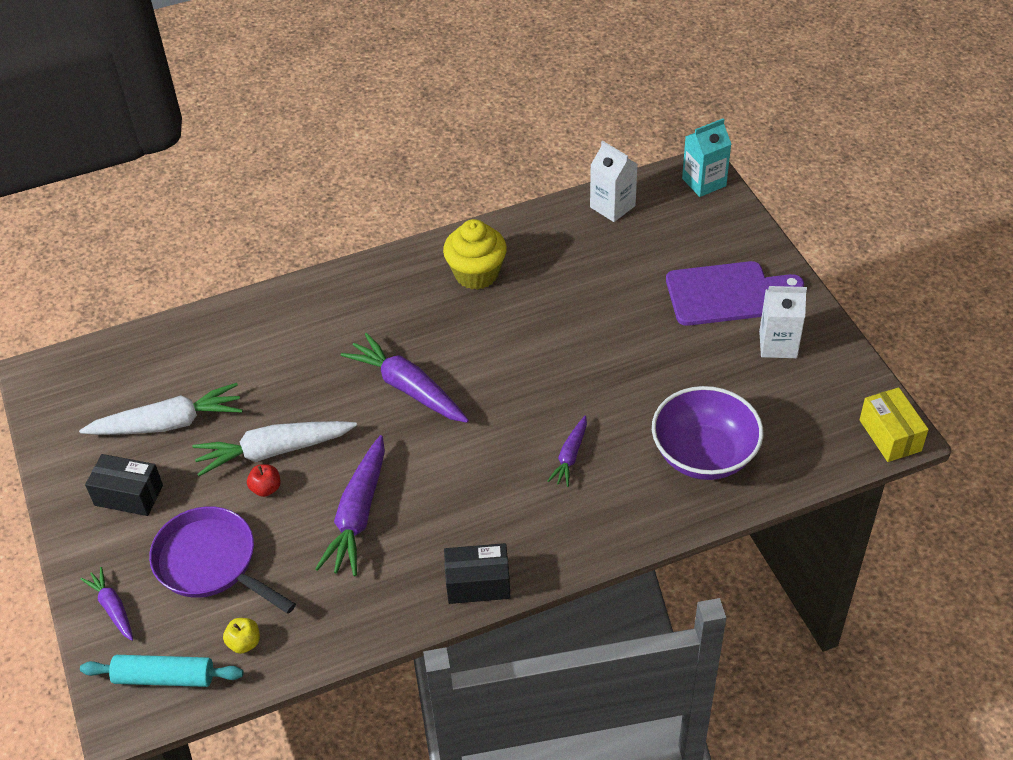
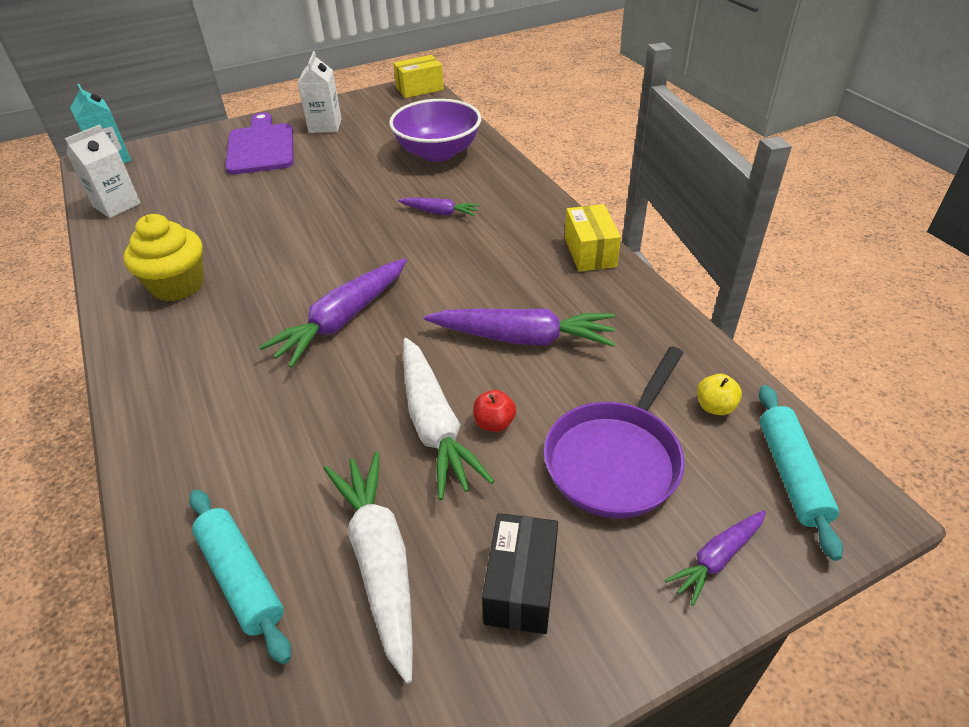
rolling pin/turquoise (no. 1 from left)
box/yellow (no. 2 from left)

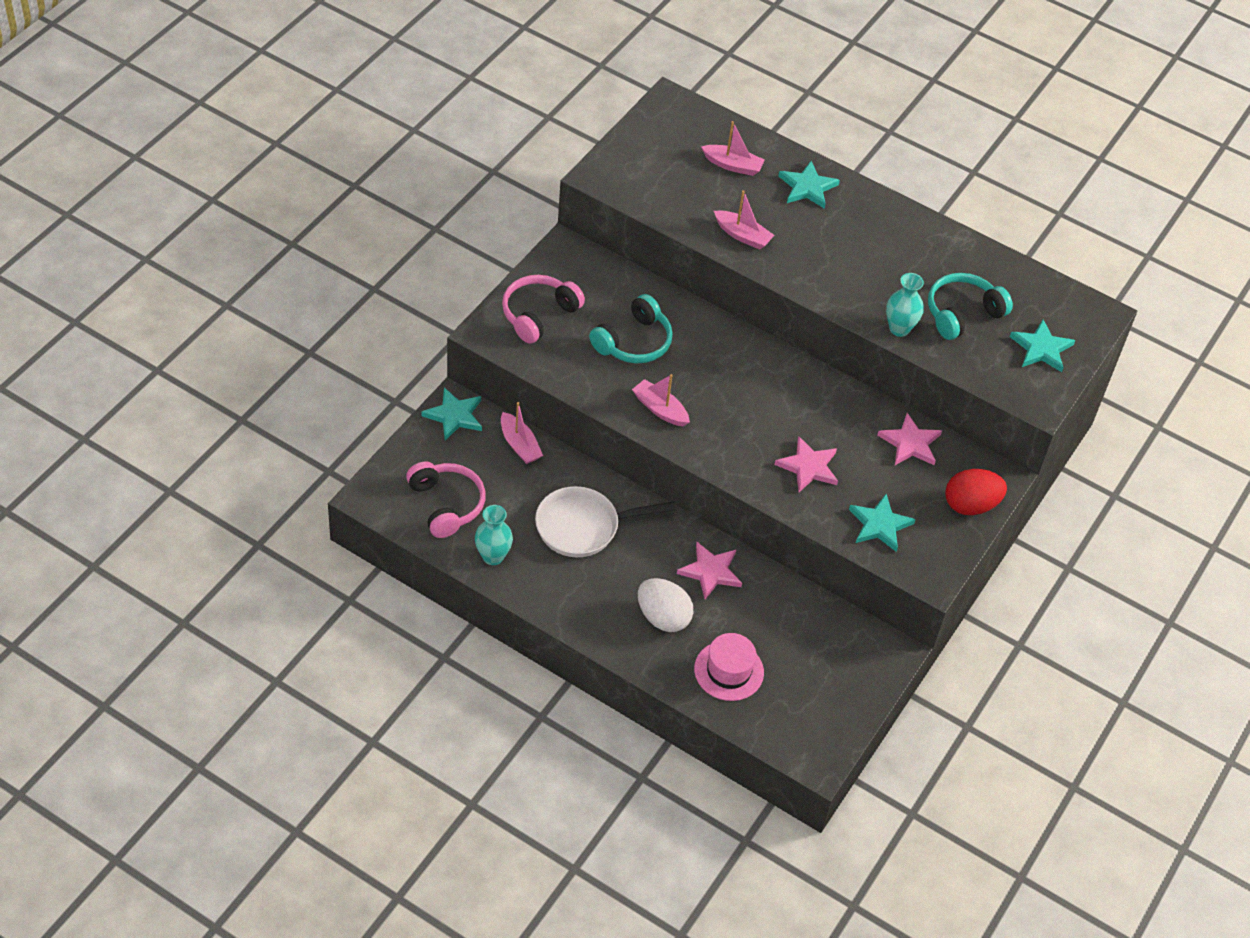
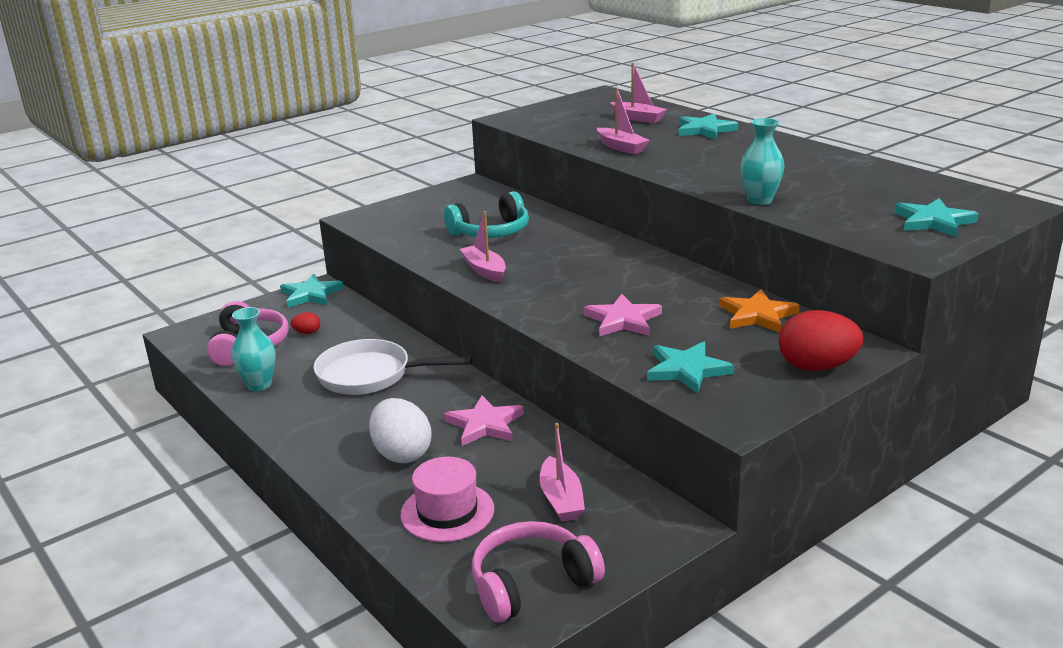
egg/red (no. 1 from left)
headphones/pink (no. 2 from left)
boat/pink (no. 2 from left)
star/orange
headphones/turquoise (no. 2 from left in the first image)

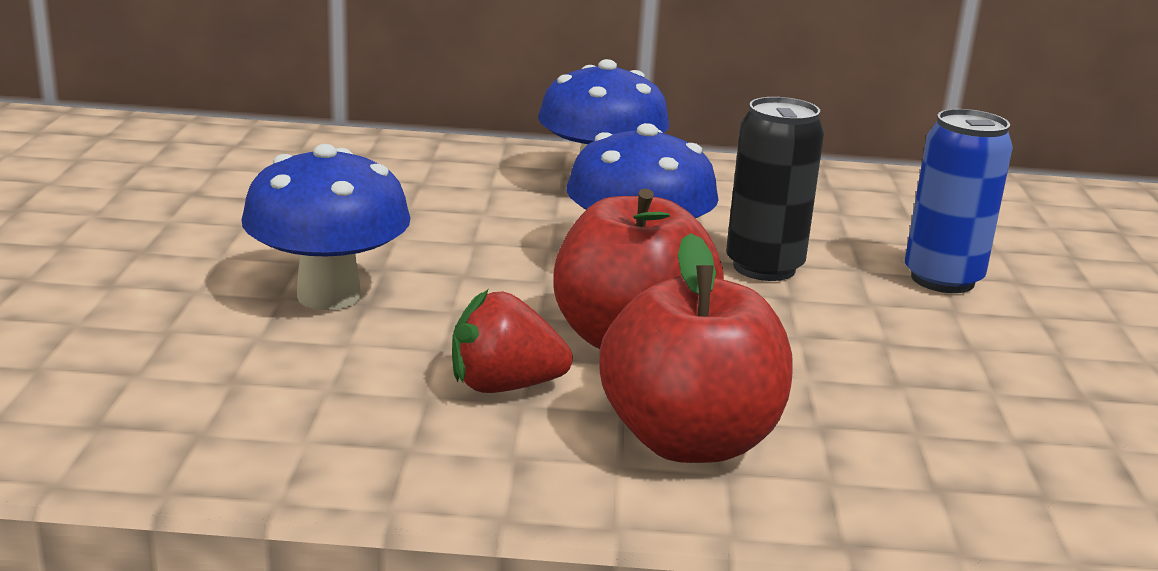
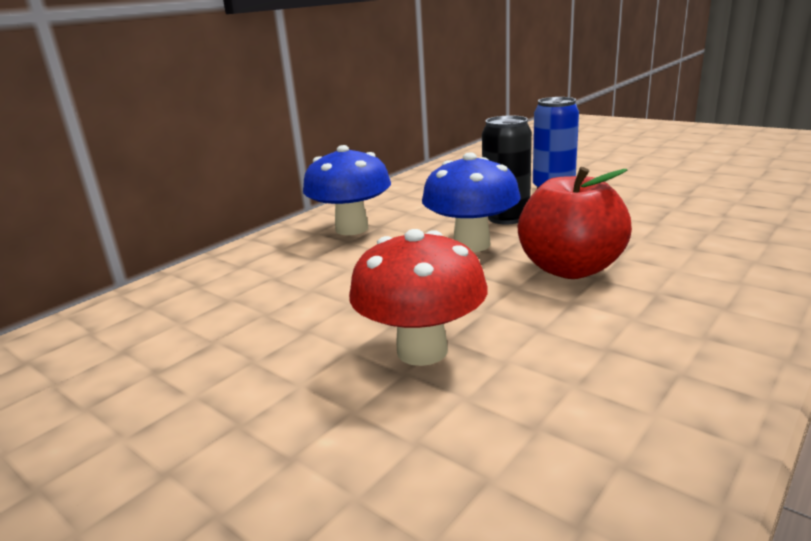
mushroom/red
strawberry/red
apple/red (no. 2 from left in the first image)

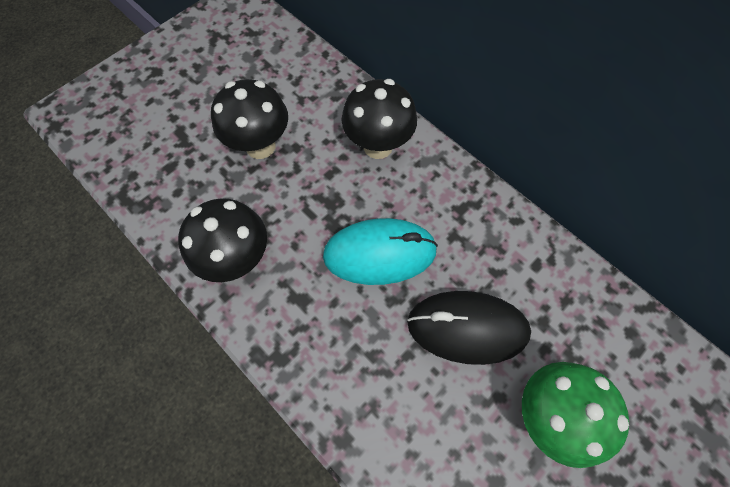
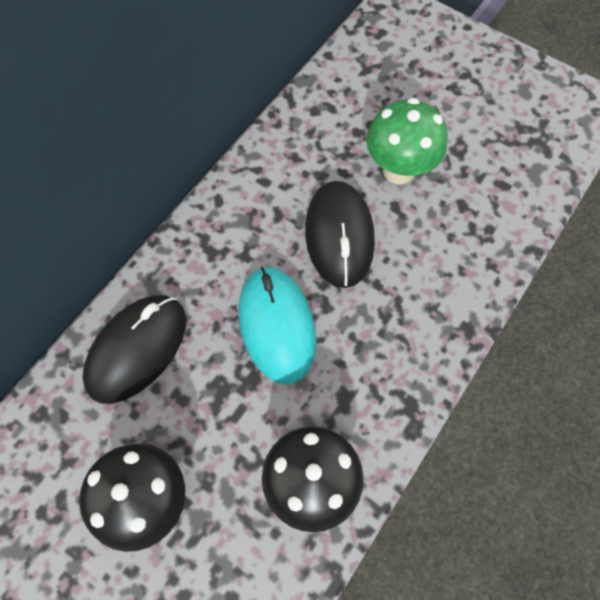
mouse/black (no. 1 from left)

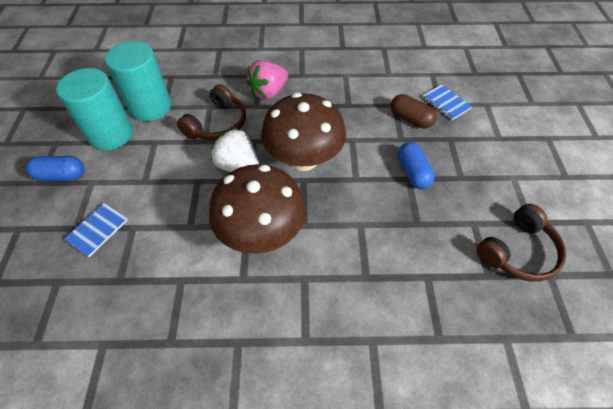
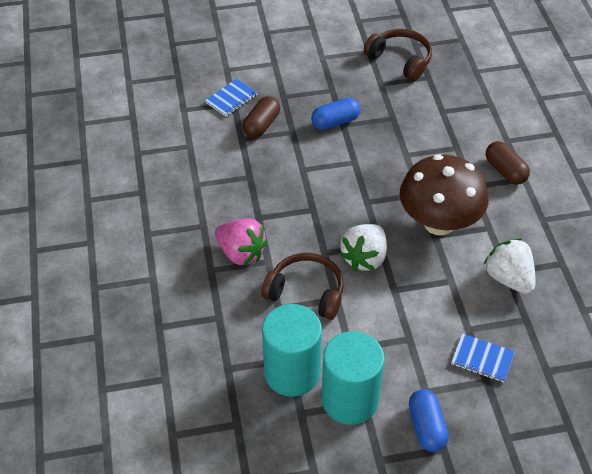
strawberry/white (no. 2 from left)
capsule/brown (no. 2 from left)
mushroom/brown (no. 2 from left in the first image)

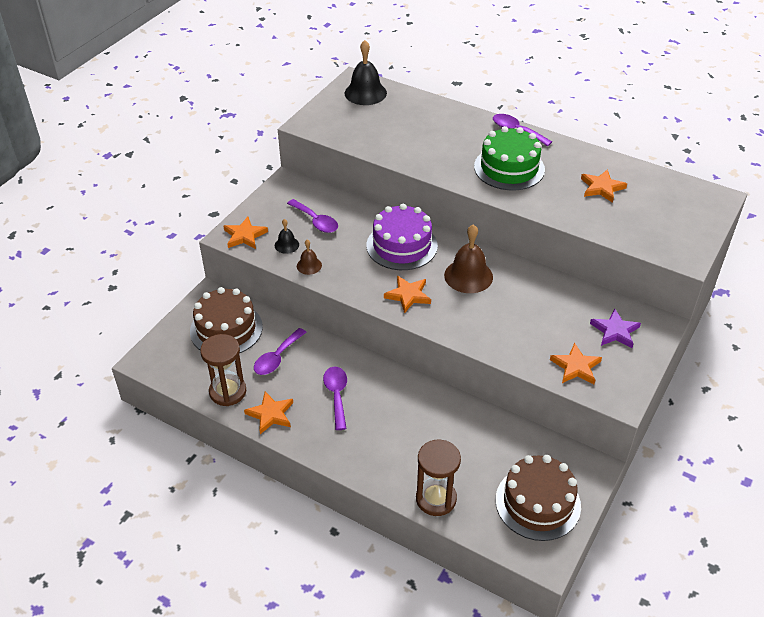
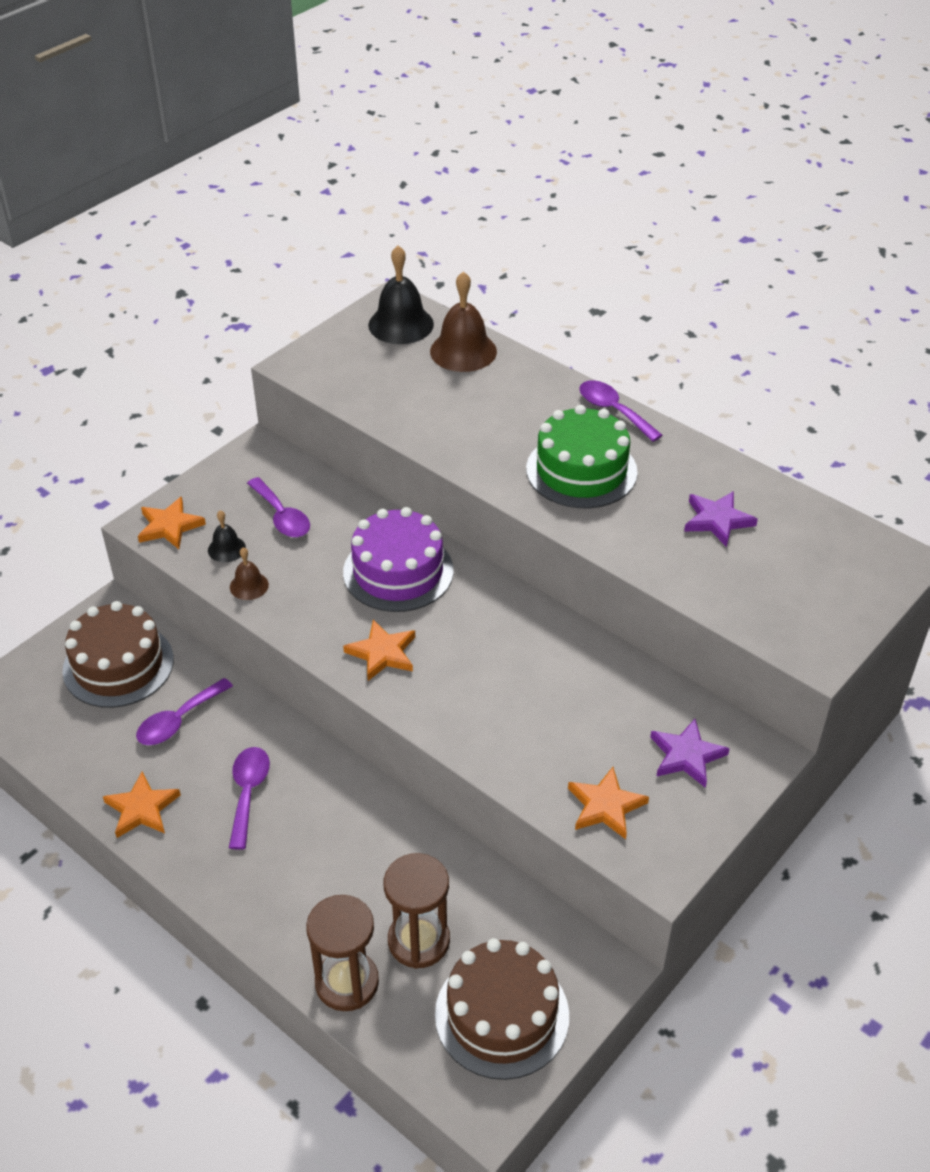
hourglass/brown (no. 2 from left)
bell/brown (no. 2 from left)
star/purple (no. 2 from left)

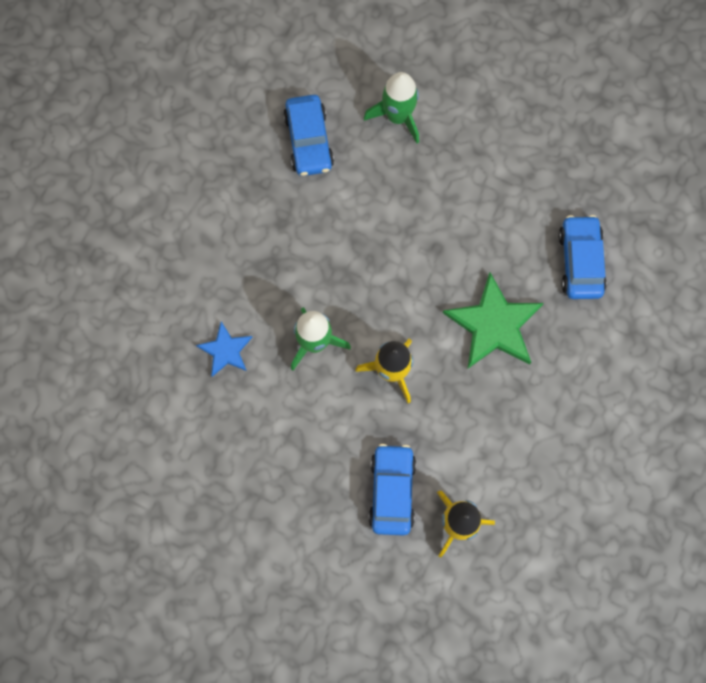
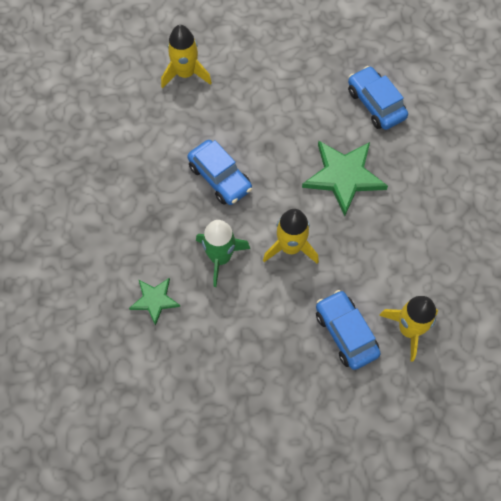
star/green (no. 1 from left)
rocket/yellow (no. 1 from left)
car/blue (no. 1 from left)

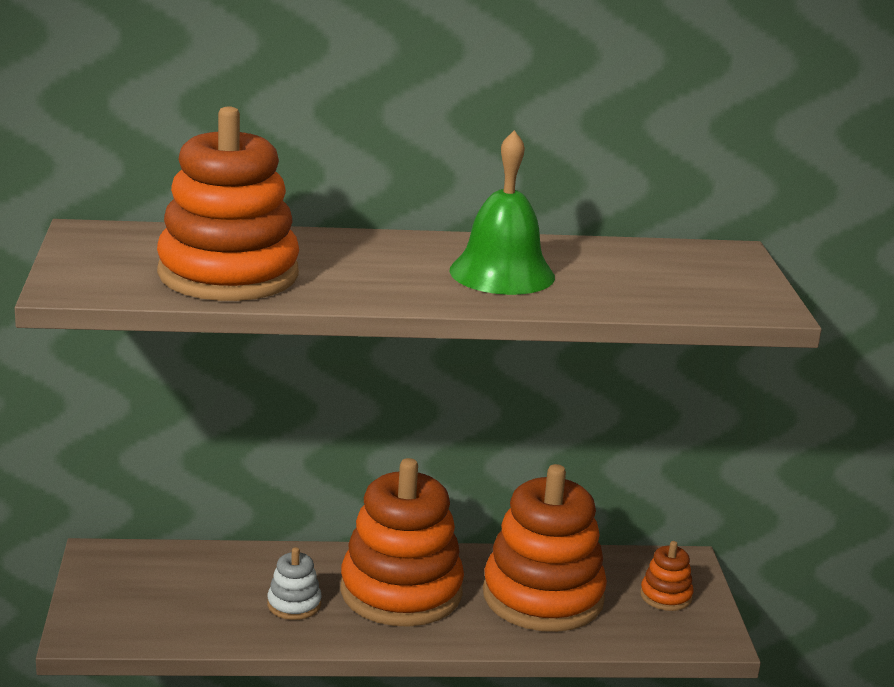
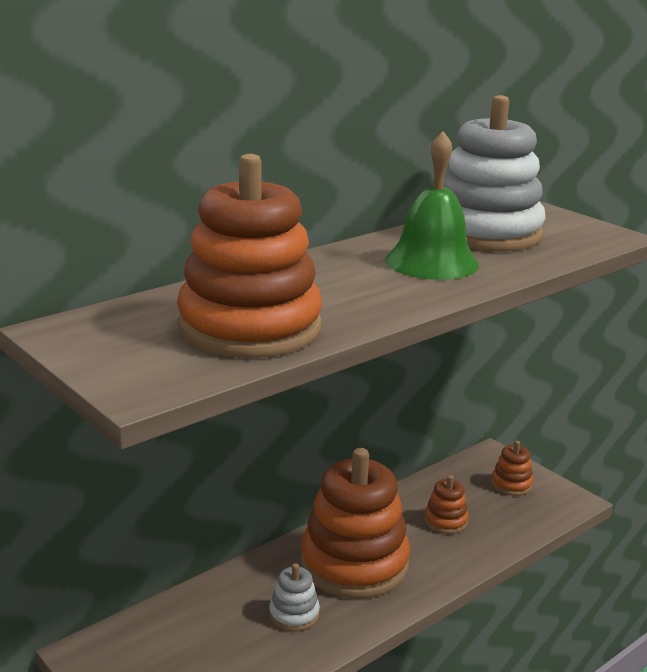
stacking toy/orange (no. 3 from left)
stacking toy/white (no. 2 from left)

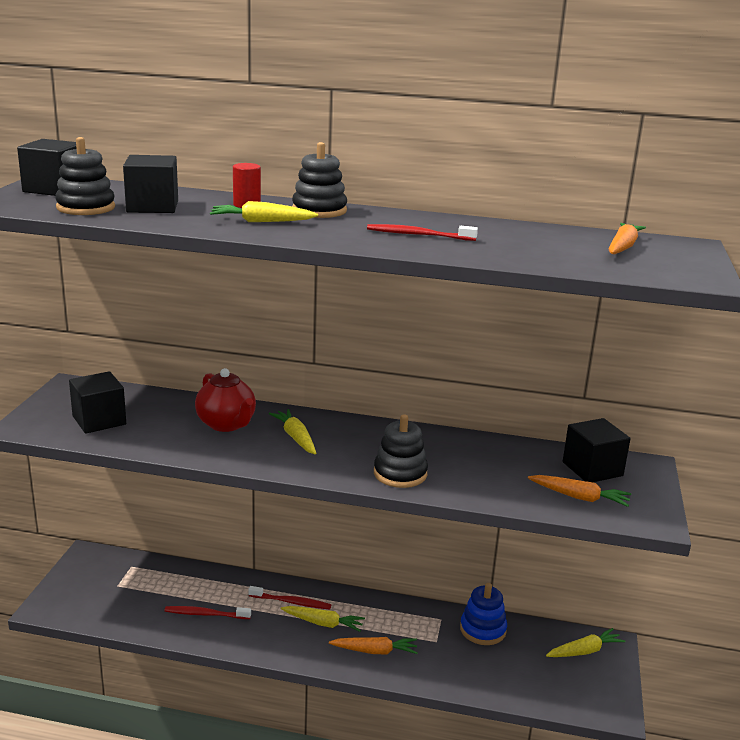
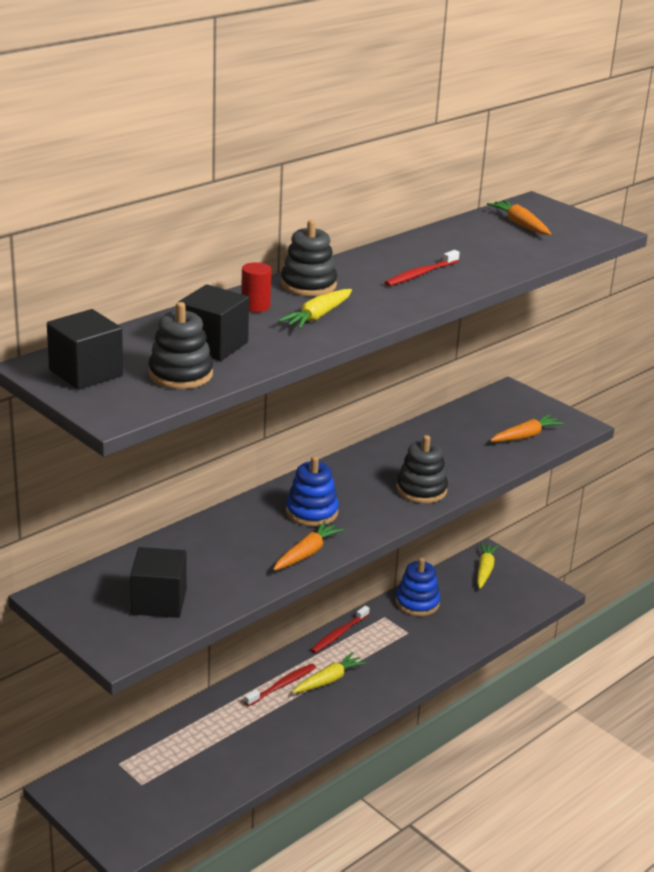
carrot/orange (no. 1 from left)
stacking toy/blue (no. 1 from left)
toothbrush/red (no. 2 from left)
teapot/red
cube/black (no. 4 from left in the first image)

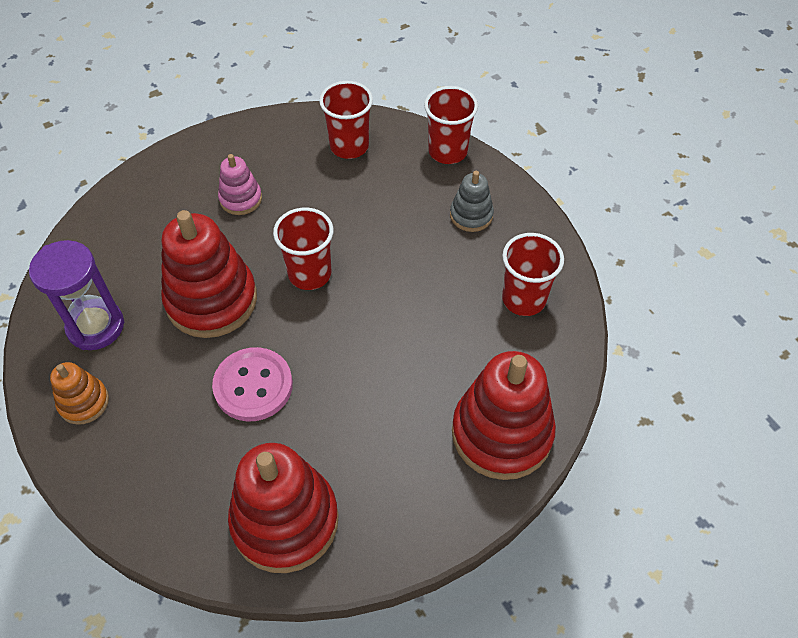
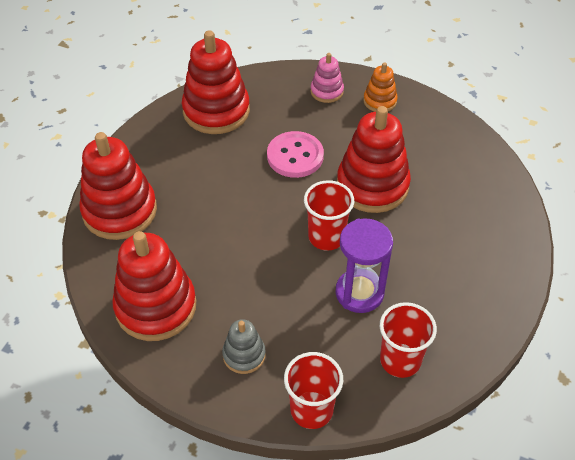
stacking toy/red (no. 2 from left)
stacking toy/pink
hourglass/purple

